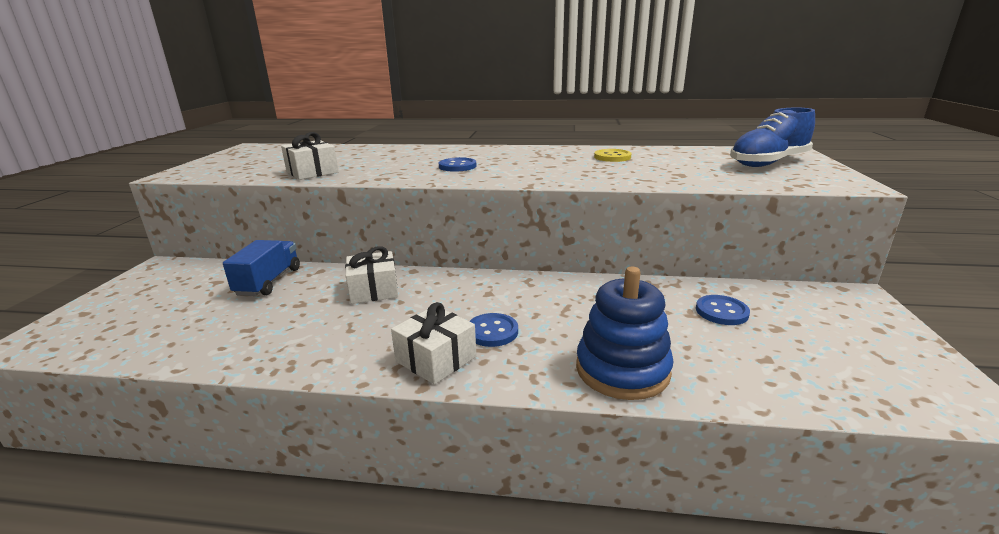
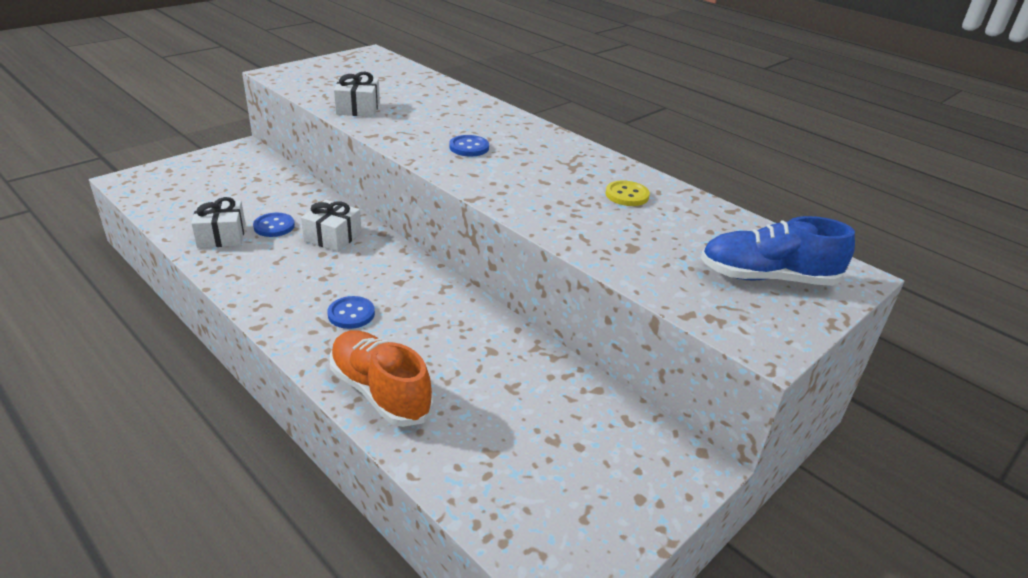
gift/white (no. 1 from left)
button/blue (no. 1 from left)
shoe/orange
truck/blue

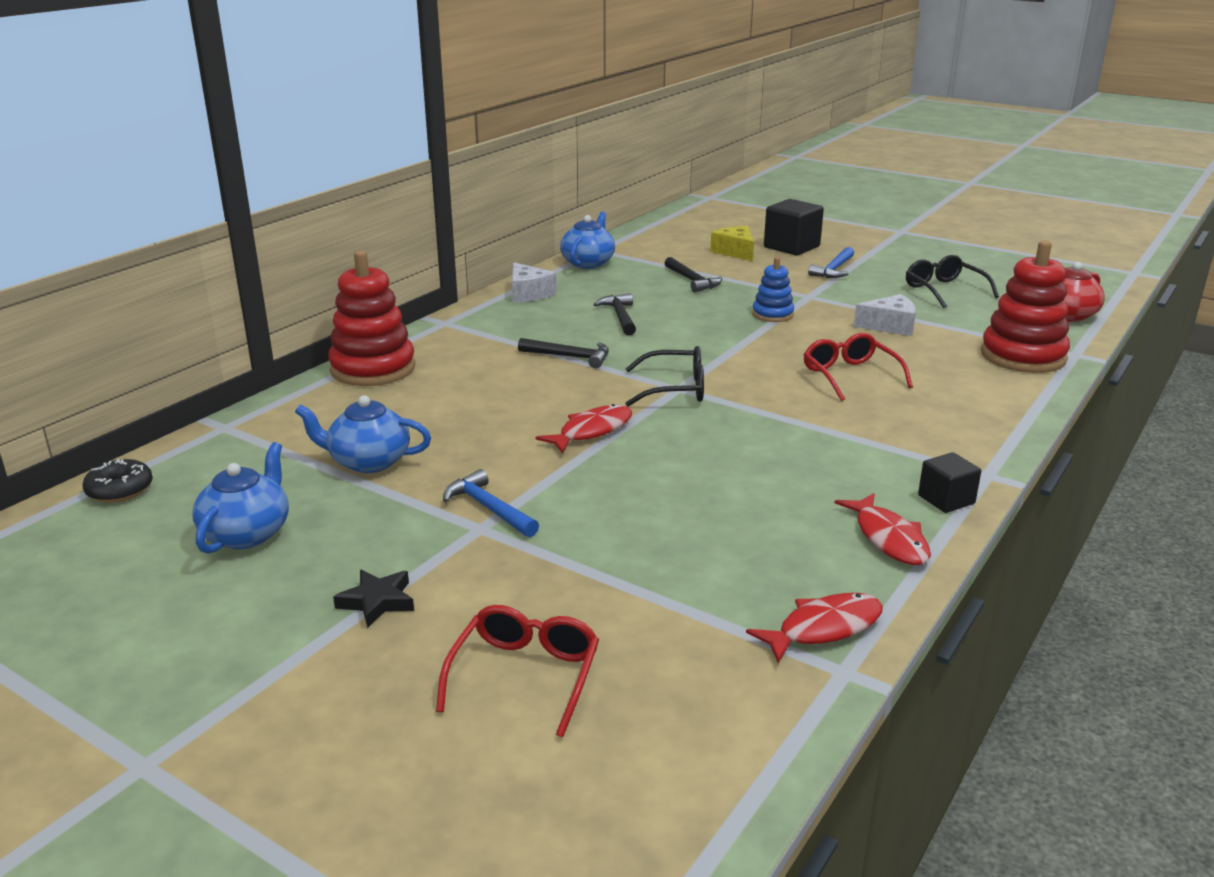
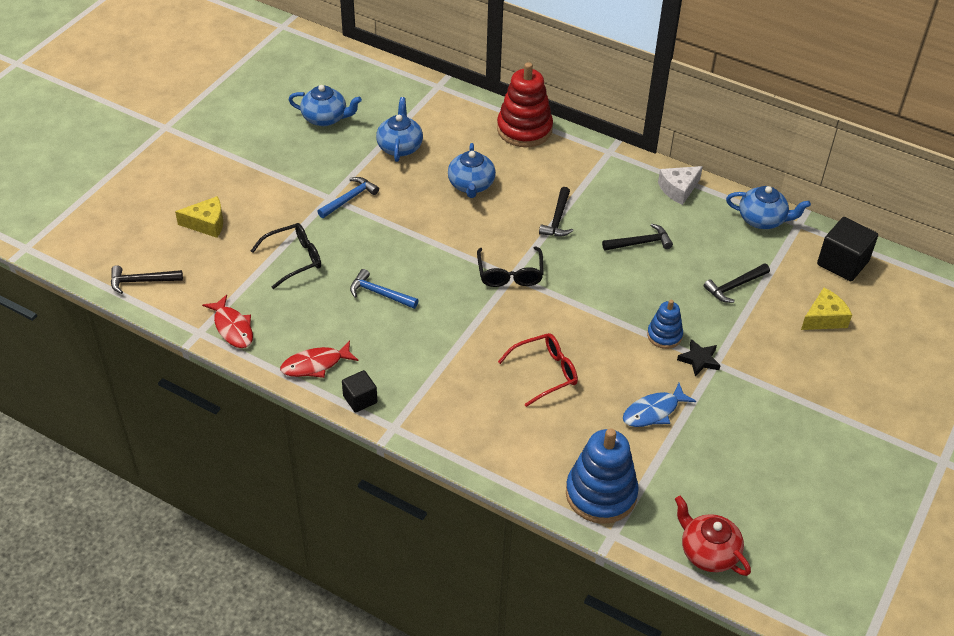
hammer/black (no. 1 from left)
cheese/yellow (no. 1 from left)
glasses/black (no. 1 from left)
hammer/blue (no. 2 from left)
teapot/blue (no. 3 from left)
stacking toy/blue (no. 1 from left)
fish/blue
star/black
cube/black (no. 2 from left)
donut/black
fish/red (no. 1 from left in the first image)

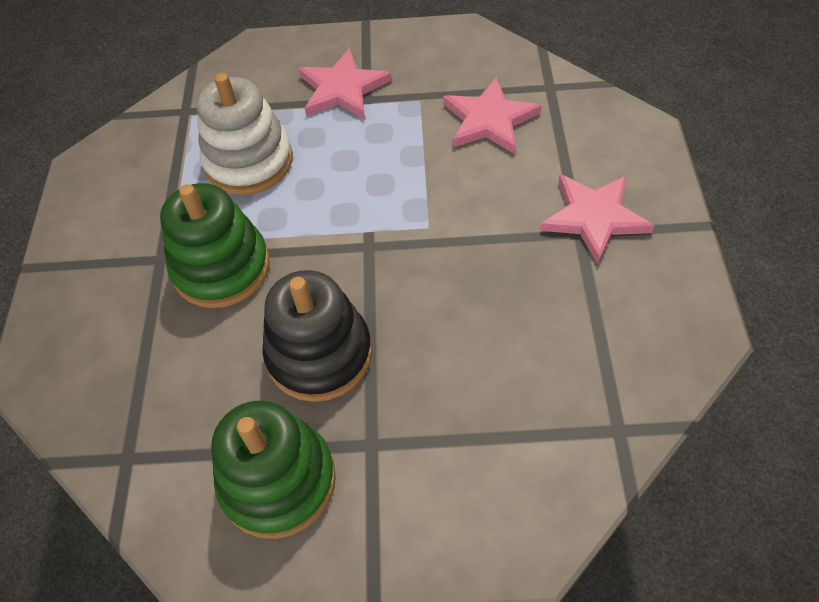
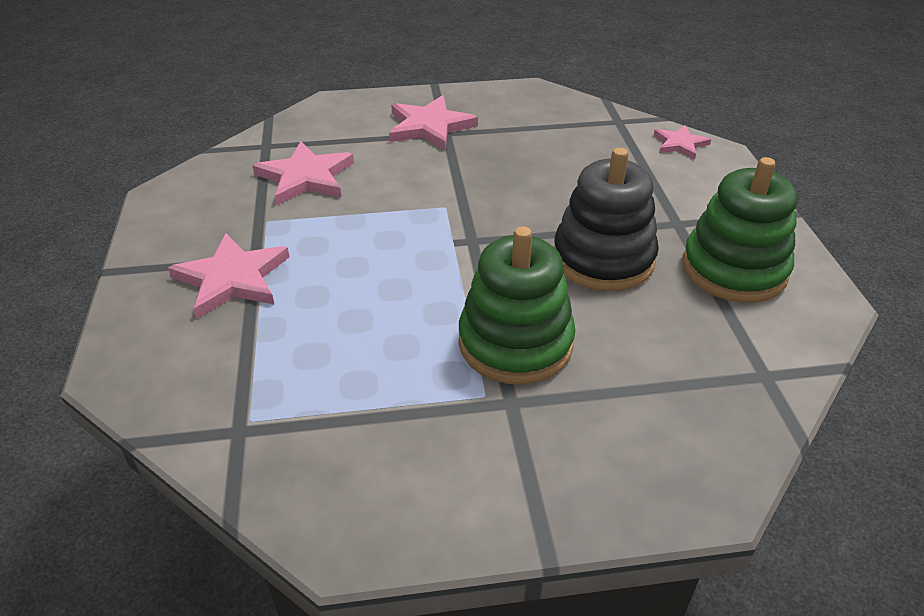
star/pink (no. 4 from left)
stacking toy/white

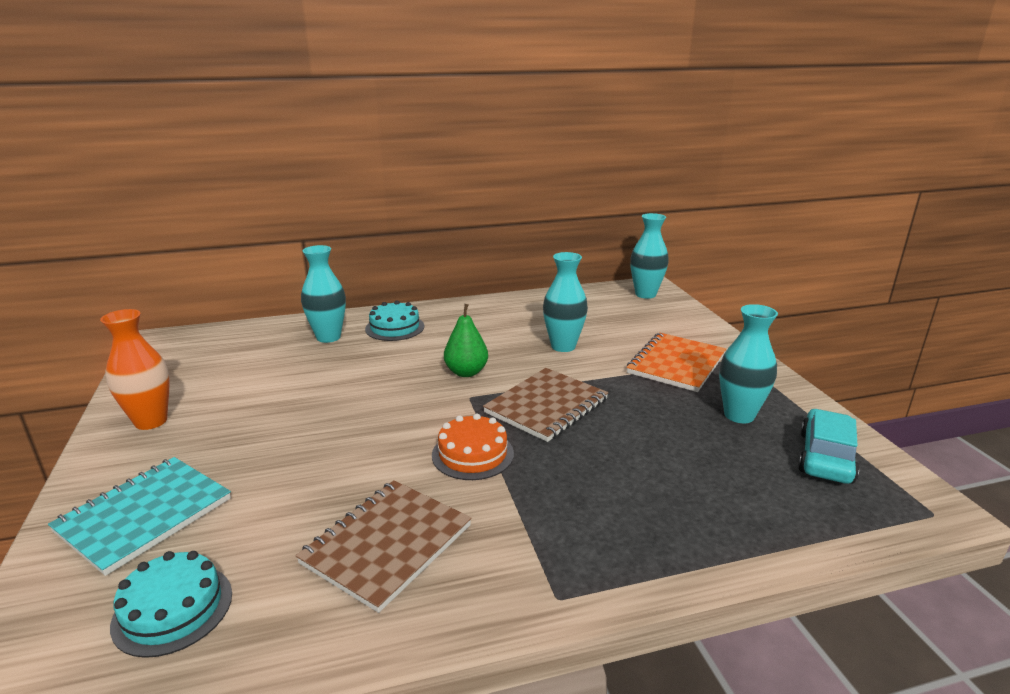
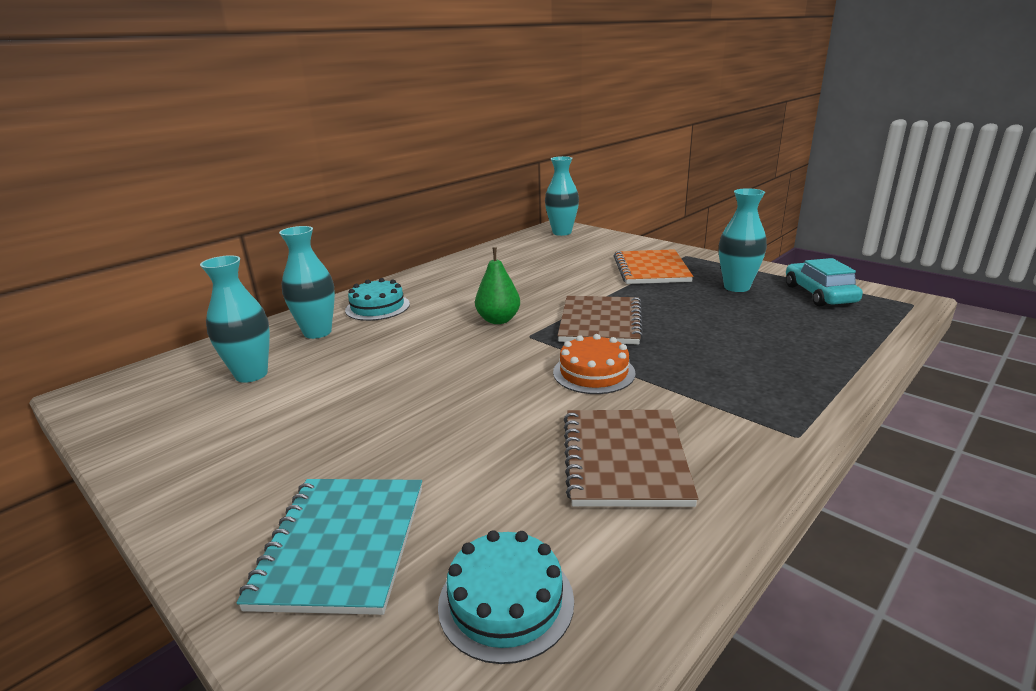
vase/turquoise (no. 1 from left)
vase/orange

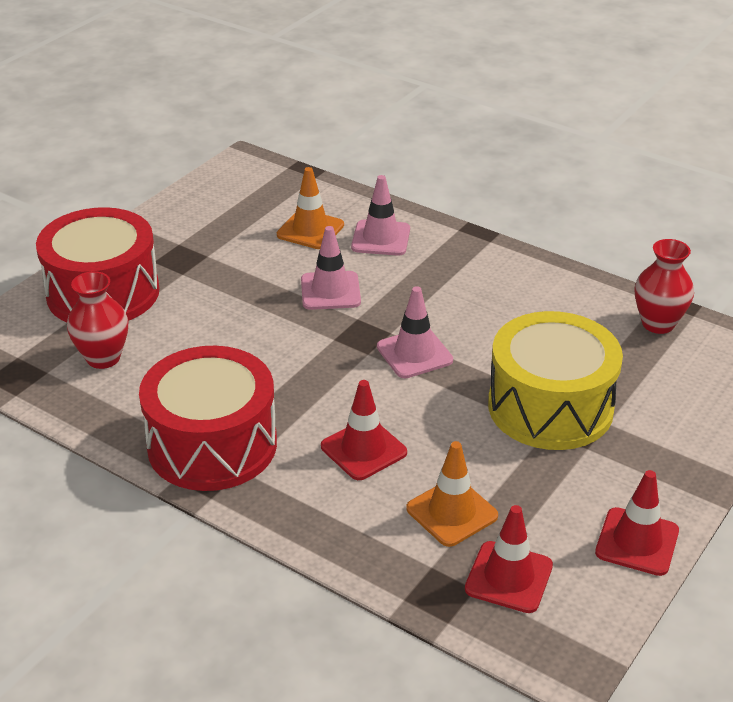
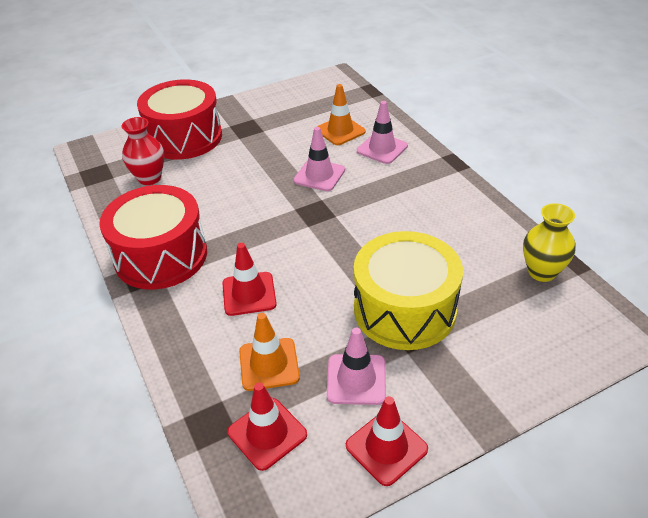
traffic cone/pink (no. 2 from left)
vase/yellow

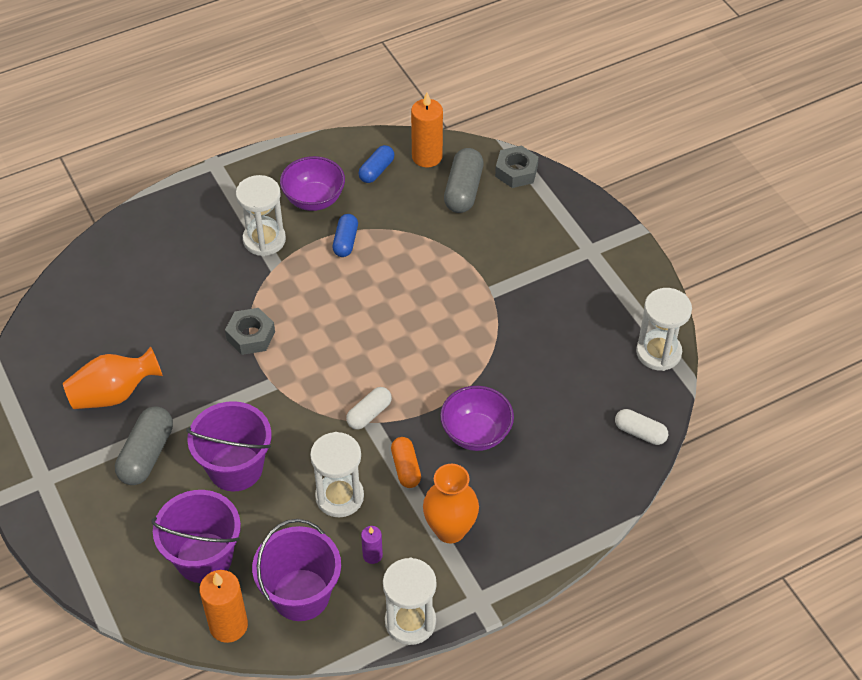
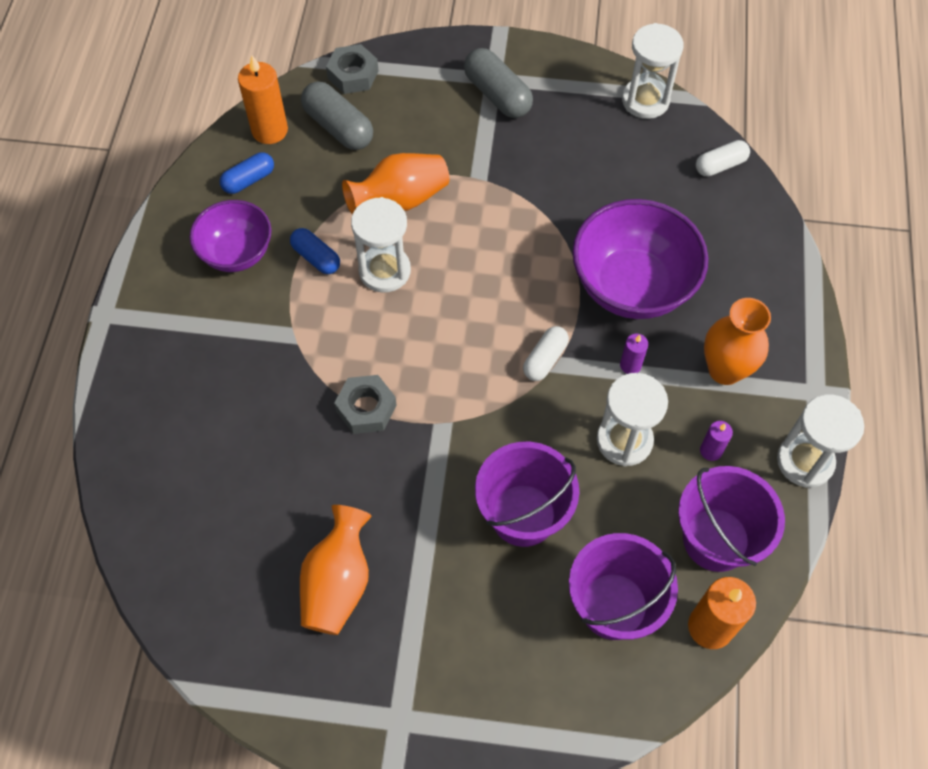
capsule/blue (no. 1 from left)
vase/orange (no. 2 from left)
hourglass/white (no. 1 from left)
capsule/grey (no. 2 from left)
capsule/white (no. 1 from left)
bowl/purple (no. 2 from left)
candle/purple (no. 1 from left)

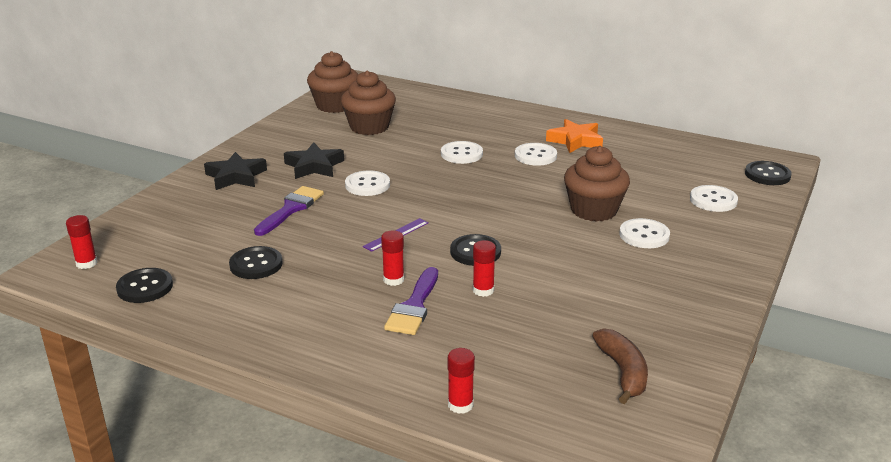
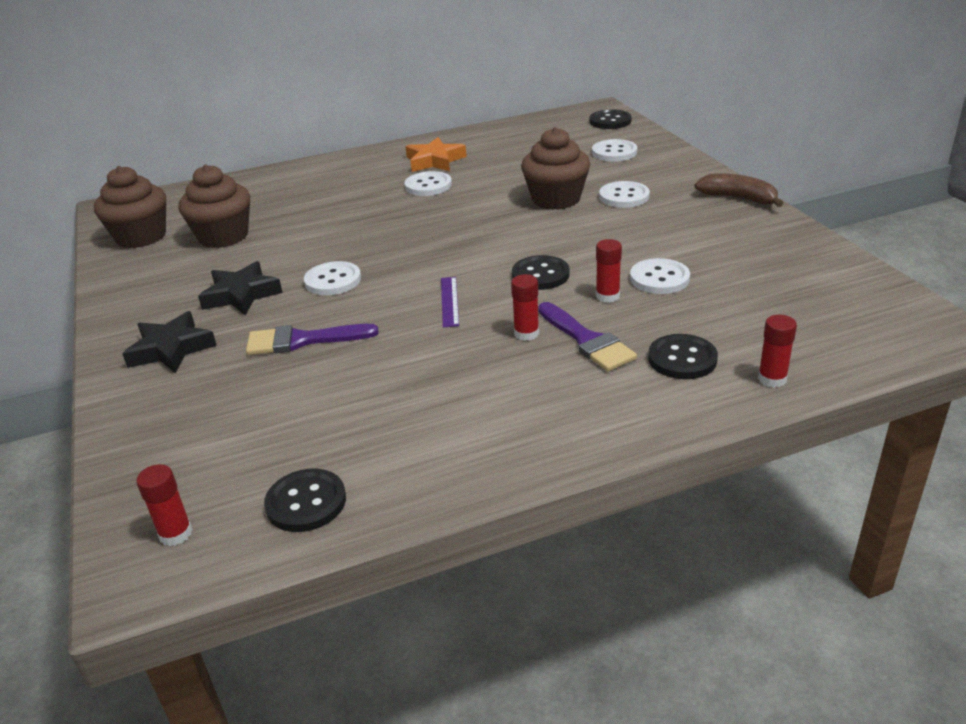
brush/purple (no. 1 from left)
button/white (no. 5 from left)
button/black (no. 4 from left)
banana/brown

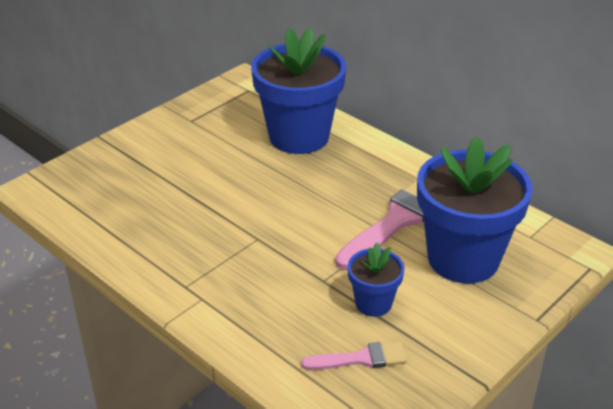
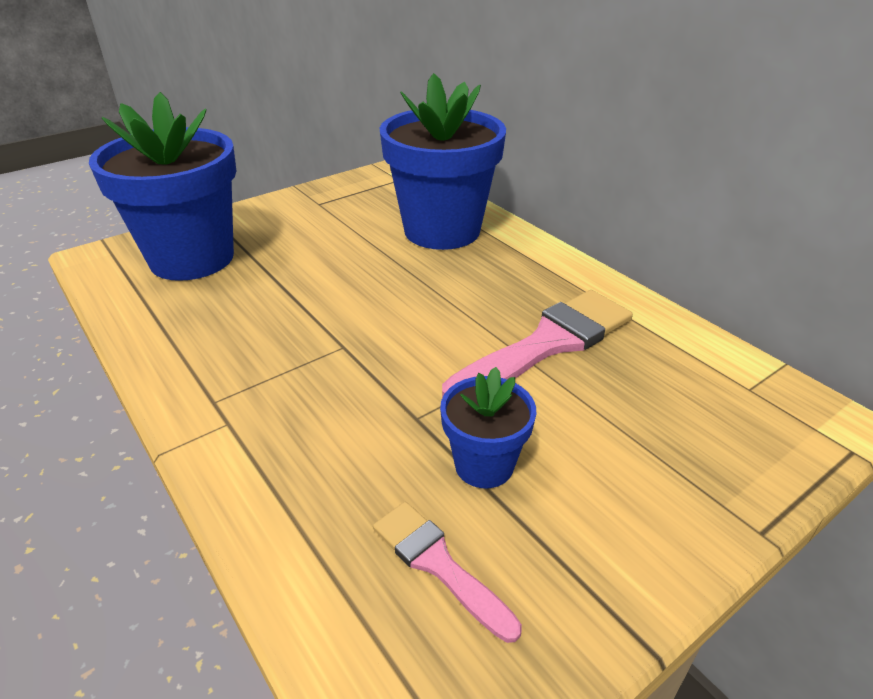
flower pot/blue (no. 1 from left)
brush/pink (no. 1 from left)

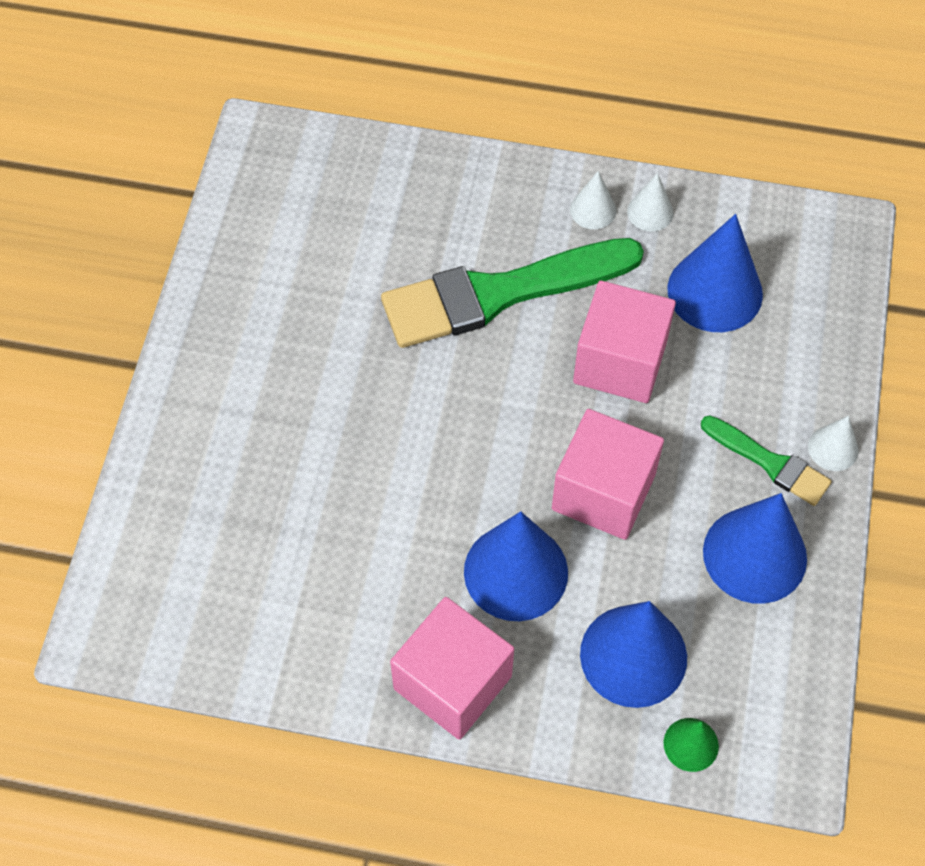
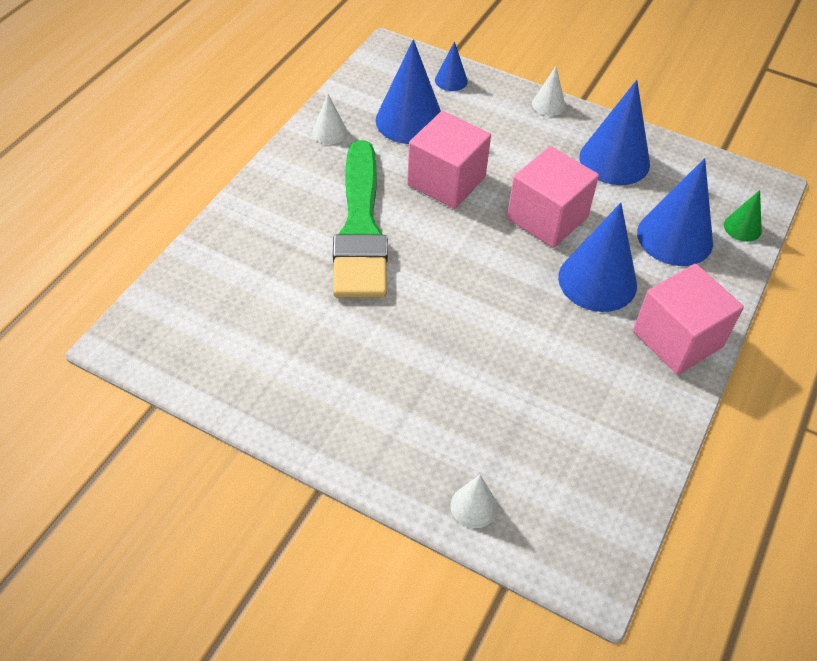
cone/blue (no. 2 from left)
cone/white (no. 2 from left)
brush/green (no. 2 from left in the first image)

